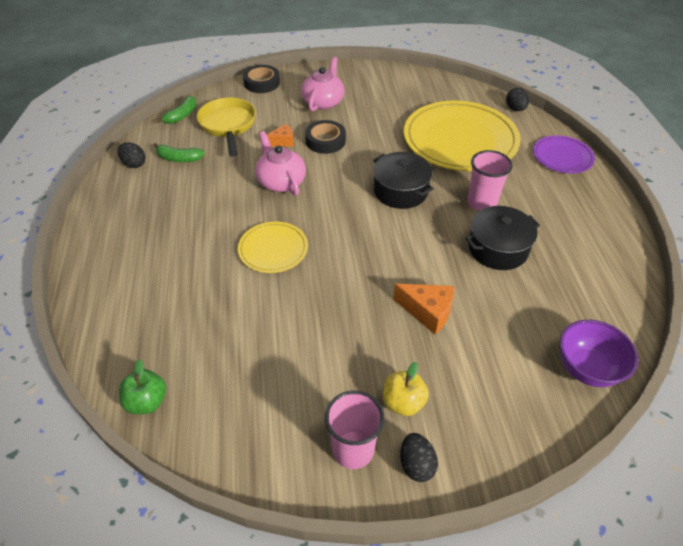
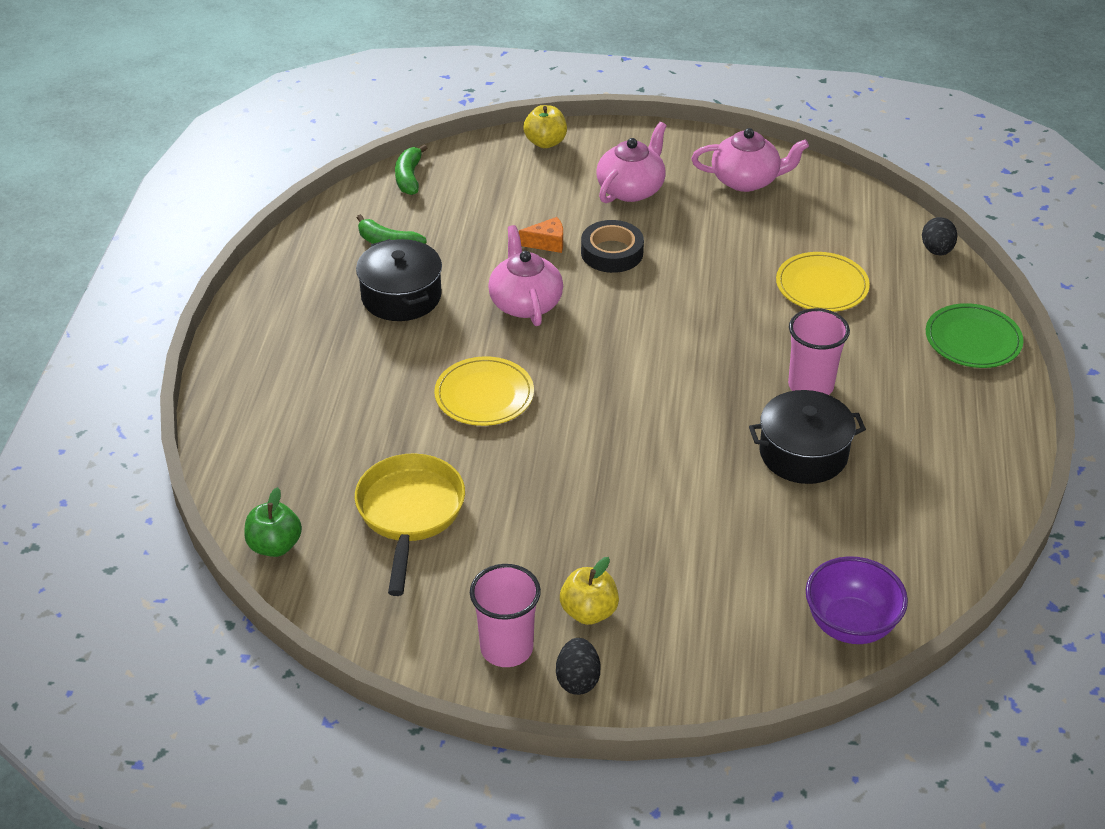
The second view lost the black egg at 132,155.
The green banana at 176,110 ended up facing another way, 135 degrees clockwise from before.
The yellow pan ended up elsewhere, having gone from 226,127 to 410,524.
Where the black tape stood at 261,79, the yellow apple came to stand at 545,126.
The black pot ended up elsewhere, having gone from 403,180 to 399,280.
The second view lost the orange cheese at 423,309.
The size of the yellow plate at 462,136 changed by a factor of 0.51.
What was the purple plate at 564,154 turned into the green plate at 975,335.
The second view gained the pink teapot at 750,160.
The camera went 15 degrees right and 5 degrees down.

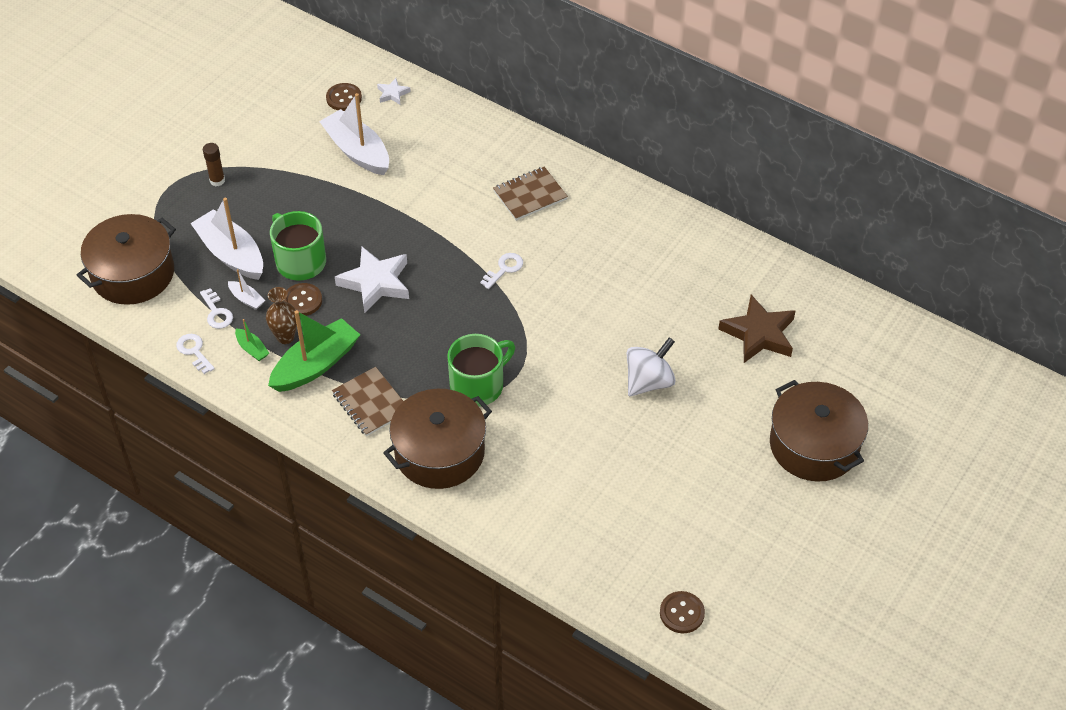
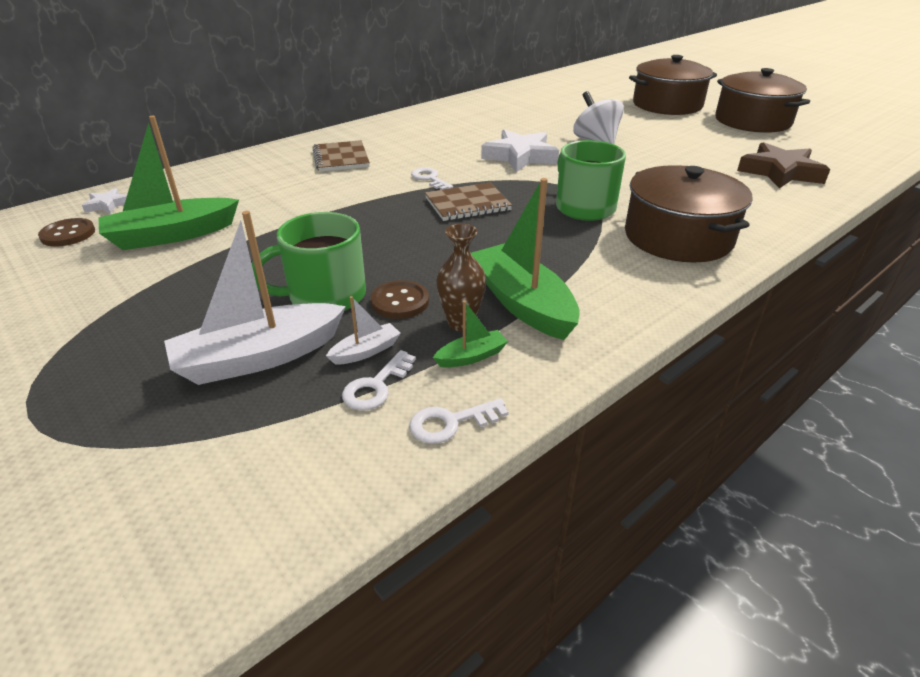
The brown pot ended up elsewhere, having gone from 126,259 to 762,100.
The white key at 216,308 ended up facing another way, 135 degrees clockwise from before.
The second view lost the brown glue stick at 214,164.
What was the white boat at 354,134 turned into the green boat at 169,183.
The brown notebook ended up elsewhere, having gone from 367,401 to 468,202.
The white star ended up elsewhere, having gone from 372,280 to 520,151.
The second view lost the brown button at 682,612.
The brown star ended up elsewhere, having gone from 756,329 to 783,165.
The camera went 75 degrees left and 15 degrees down.

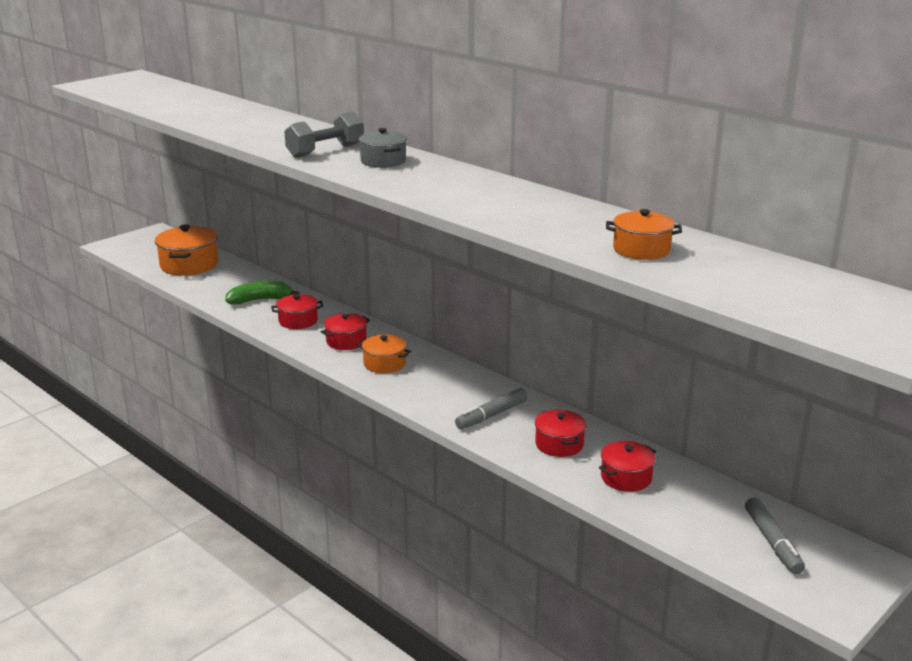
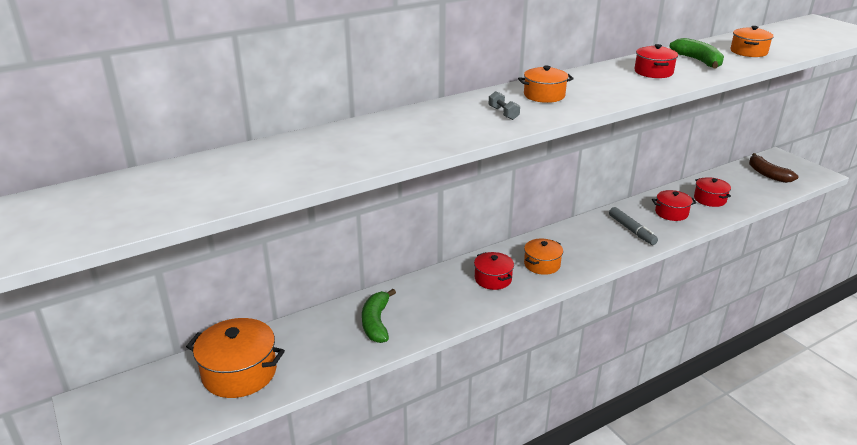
The red pot ended up elsewhere, having gone from 297,311 to 656,61.
The size of the grey dumbbell at 324,135 changed by a factor of 0.52.
What was the grey pot at 382,148 turned into the orange pot at 546,84.
Where the grey marker stood at 775,535, the brown banana came to stand at 773,168.
The second view gained the green banana at 696,53.
The camera went 75 degrees left and 5 degrees up.

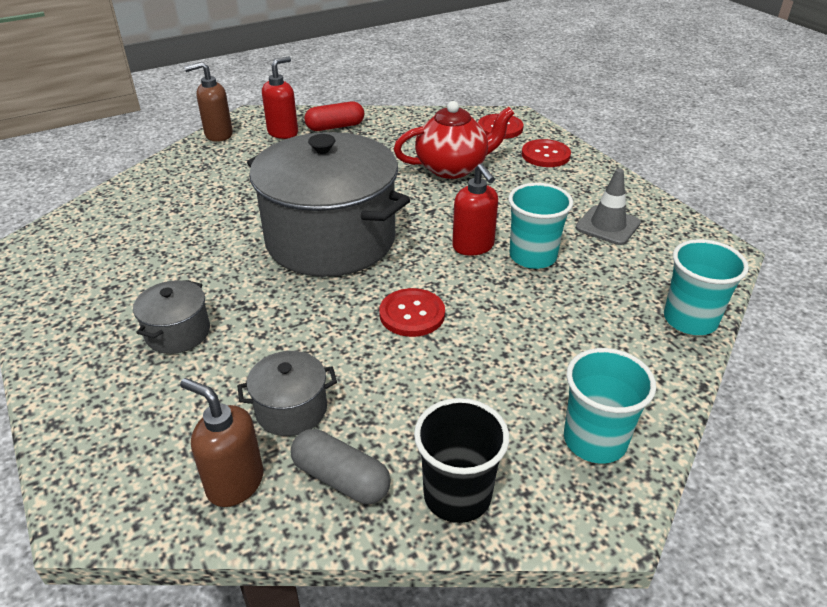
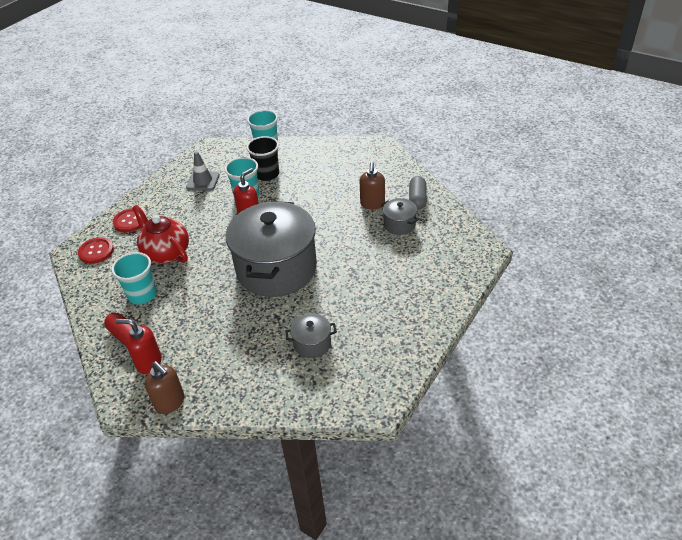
The grey pot ended up elsewhere, having gone from 171,317 to 311,335.
The brown soap dispenser ended up elsewhere, having gone from 221,442 to 372,186.
The second view lost the red button at 412,312.
The black cup ended up elsewhere, having gone from 461,460 to 262,158.
The turquoise cup ended up elsewhere, having gone from 610,406 to 134,278.
The camera went 115 degrees left and 5 degrees up.

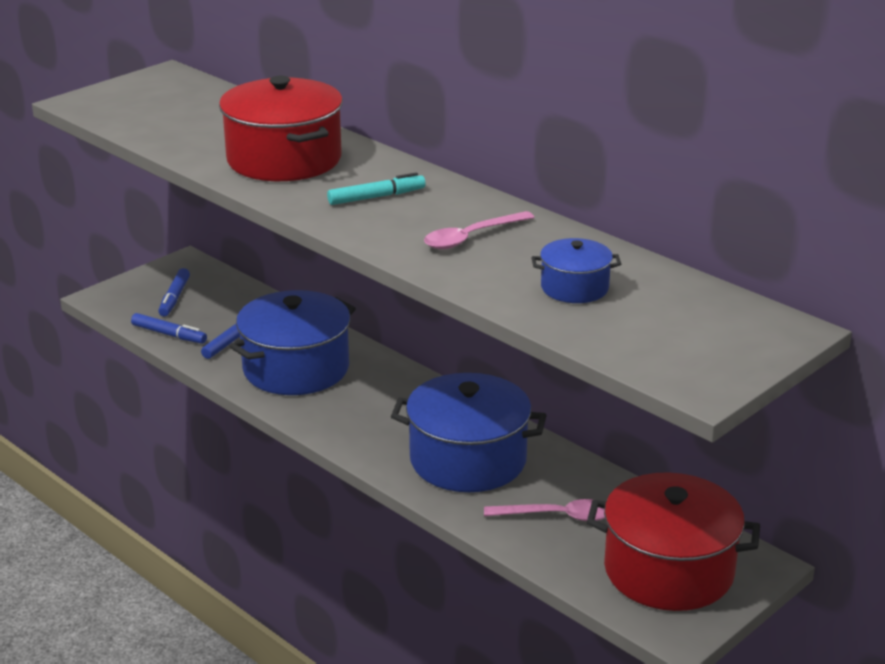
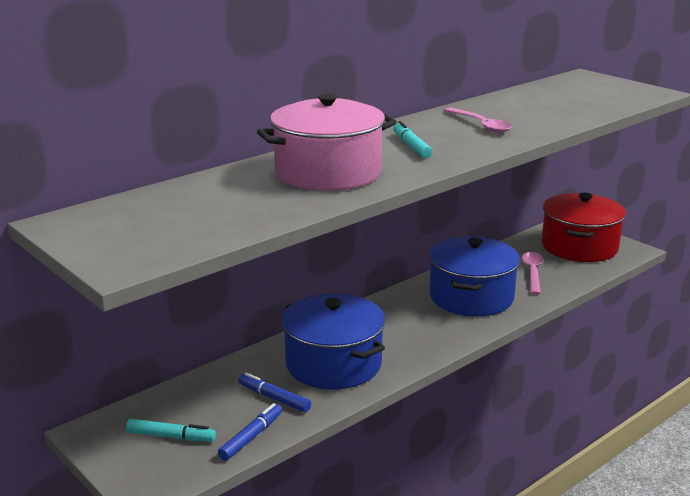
What was the blue marker at 174,292 turned into the turquoise marker at 171,430.
What was the red pot at 281,128 turned into the pink pot at 326,142.
The second view lost the blue pot at 576,270.
The camera went 85 degrees left and 5 degrees down.

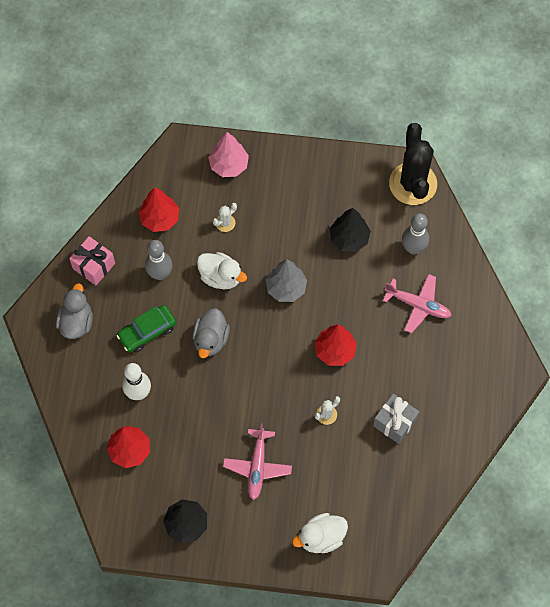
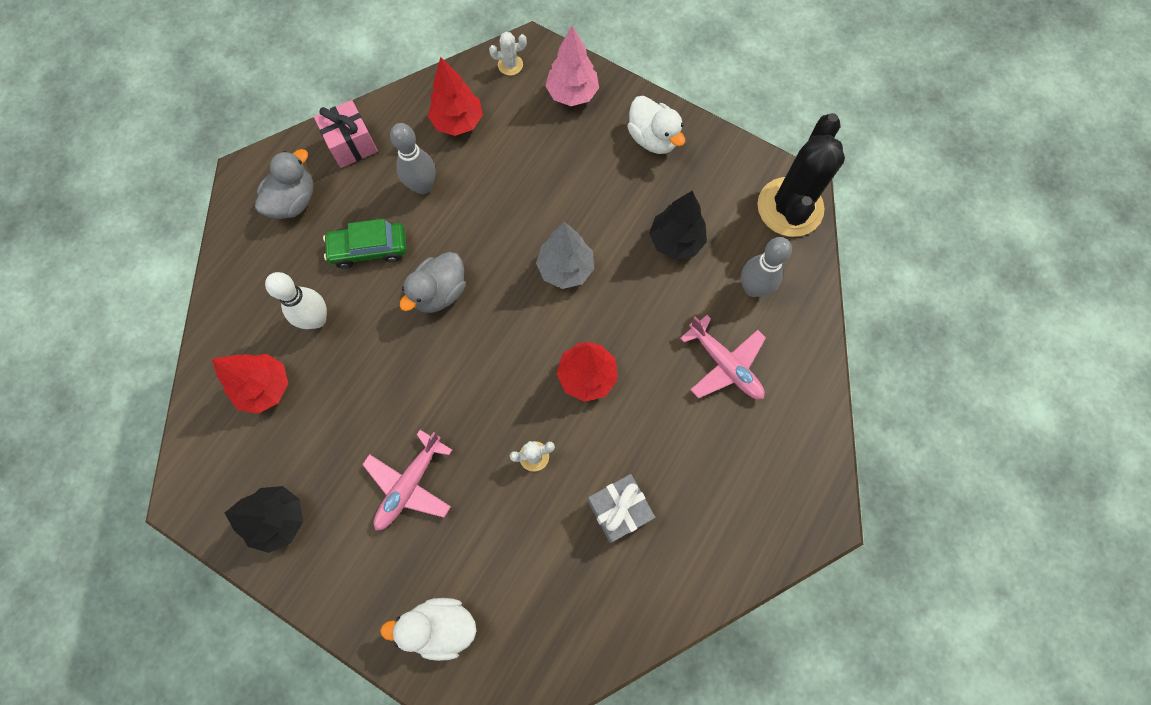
The white duck ended up elsewhere, having gone from 222,270 to 656,125.
The white cactus ended up elsewhere, having gone from 225,217 to 508,54.
The camera went 25 degrees right and 5 degrees up.

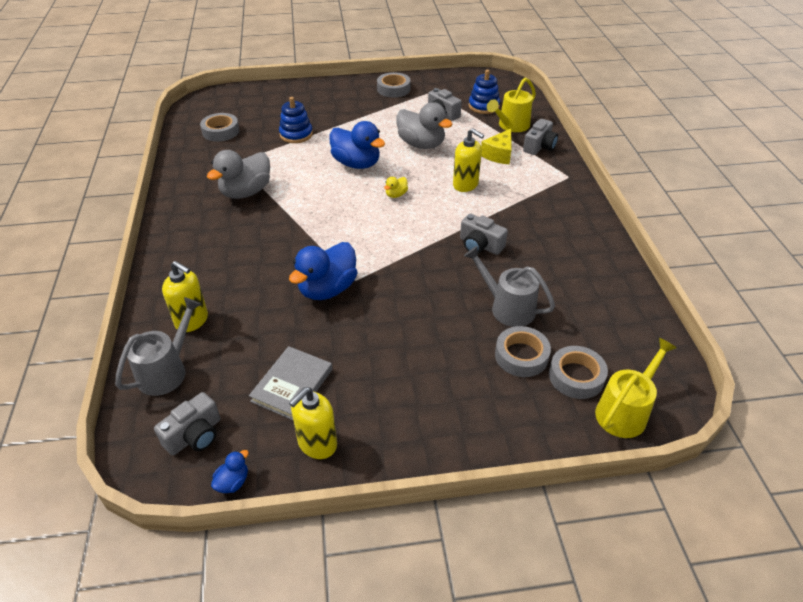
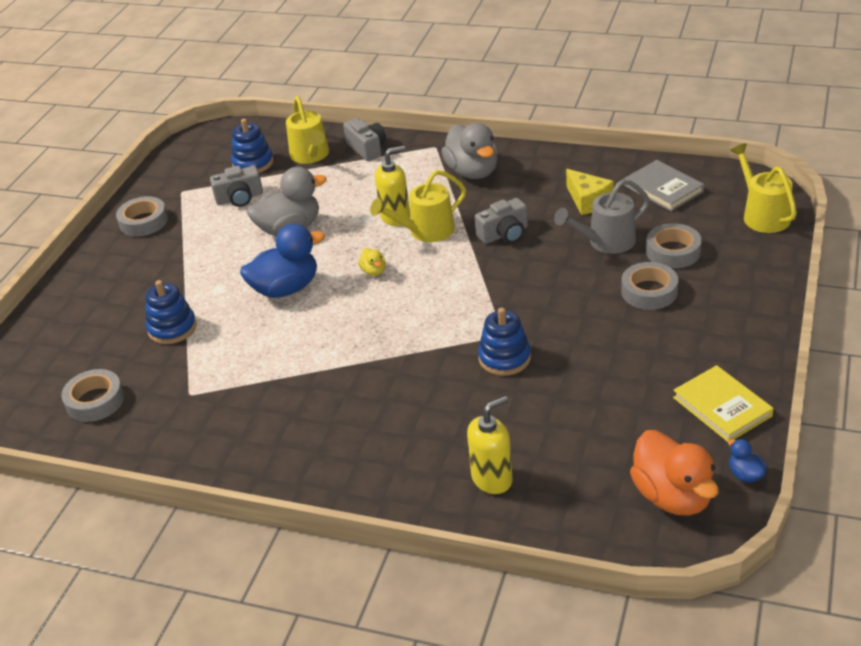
The second view lost the grey watering can at 158,346.
Where the grey camera stood at 187,423, the orange duck came to stand at 674,473.
The grey duck ended up elsewhere, having gone from 238,174 to 469,151.
The grey book ended up elsewhere, having gone from 290,383 to 664,185.
Where the blue duck stood at 323,271, the blue stacking toy came to stand at 504,341.
Where the yellow soap dispenser stood at 313,423, the yellow book came to stand at 723,403.
The yellow cheese ended up elsewhere, having gone from 496,146 to 590,192.
The grey tape ended up elsewhere, having gone from 578,372 to 649,286.
The second view gained the yellow watering can at 418,206.
The camera went 60 degrees left and 5 degrees down.

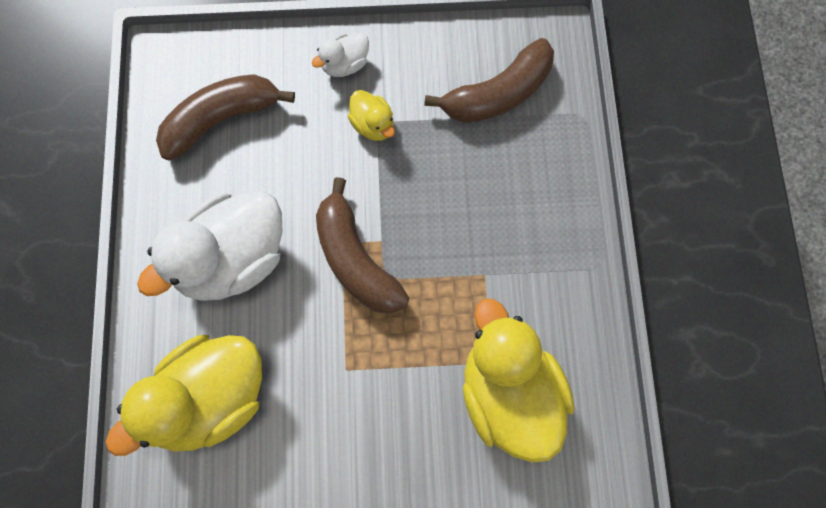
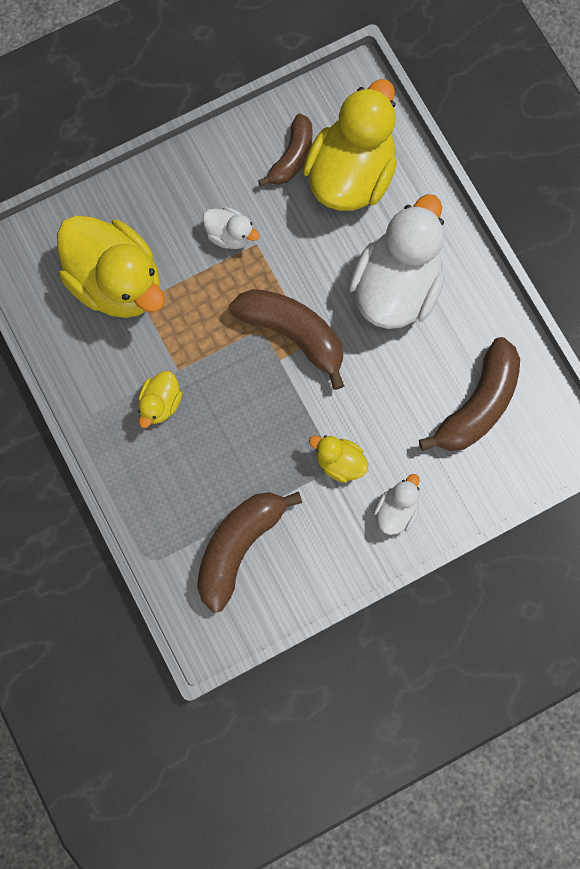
The second view gained the yellow duck at 160,399.
The second view gained the white duck at 230,228.
The second view gained the brown banana at 285,149.
The camera went 155 degrees right and 5 degrees up.

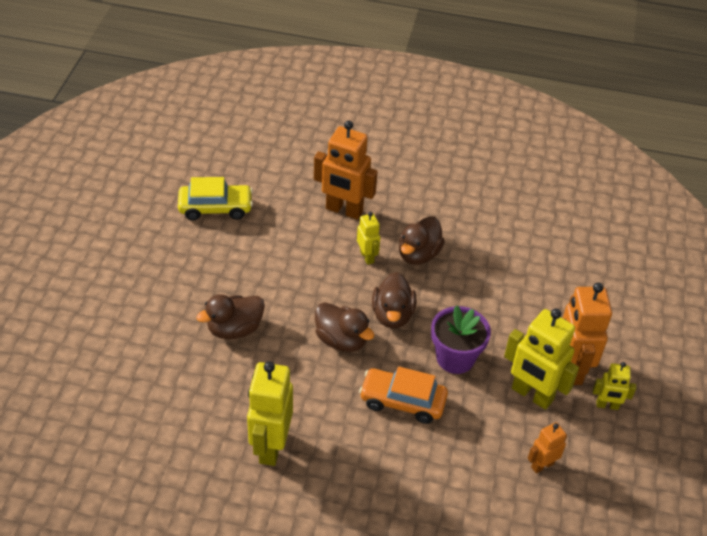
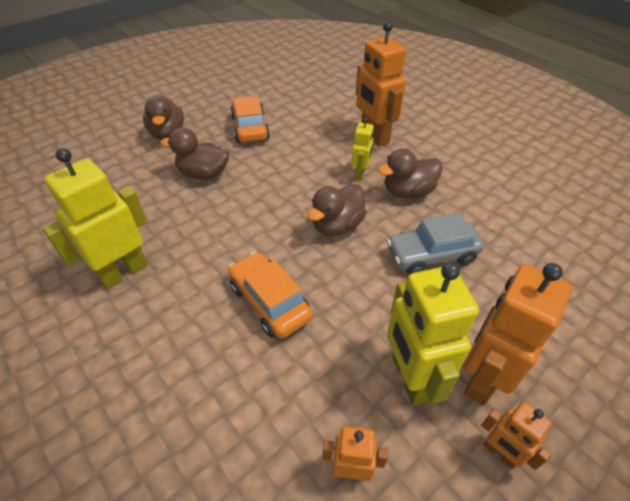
The second view lost the yellow car at 215,198.
The brown duck ended up elsewhere, having gone from 345,327 to 163,118.
The second view lost the purple flower pot at 461,339.
What was the yellow robot at 614,386 turned into the orange robot at 516,435.
The second view gained the orange car at 250,119.
The second view gained the grey car at 435,244.
The camera went 40 degrees right and 0 degrees up.

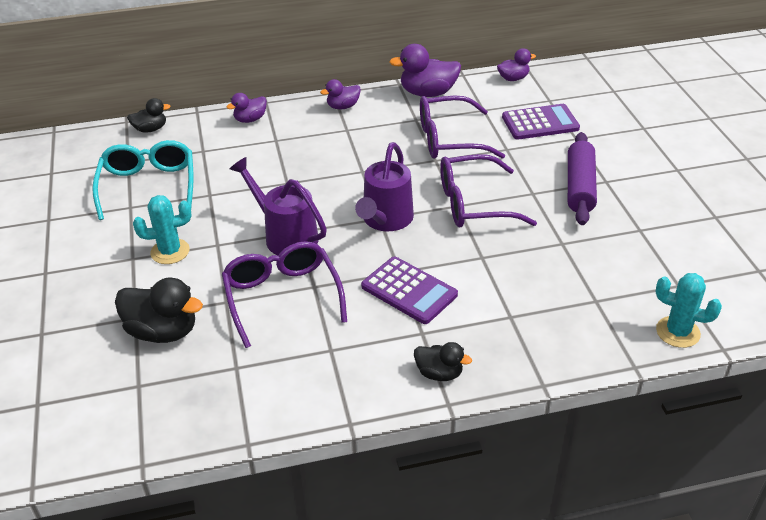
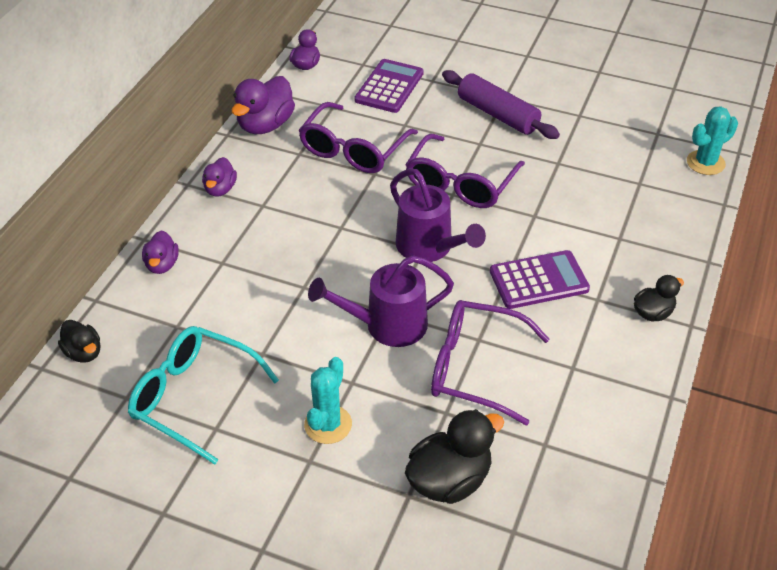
The black duck at 149,115 ended up facing another way, 120 degrees clockwise from before.
The camera went 55 degrees left and 5 degrees up.

